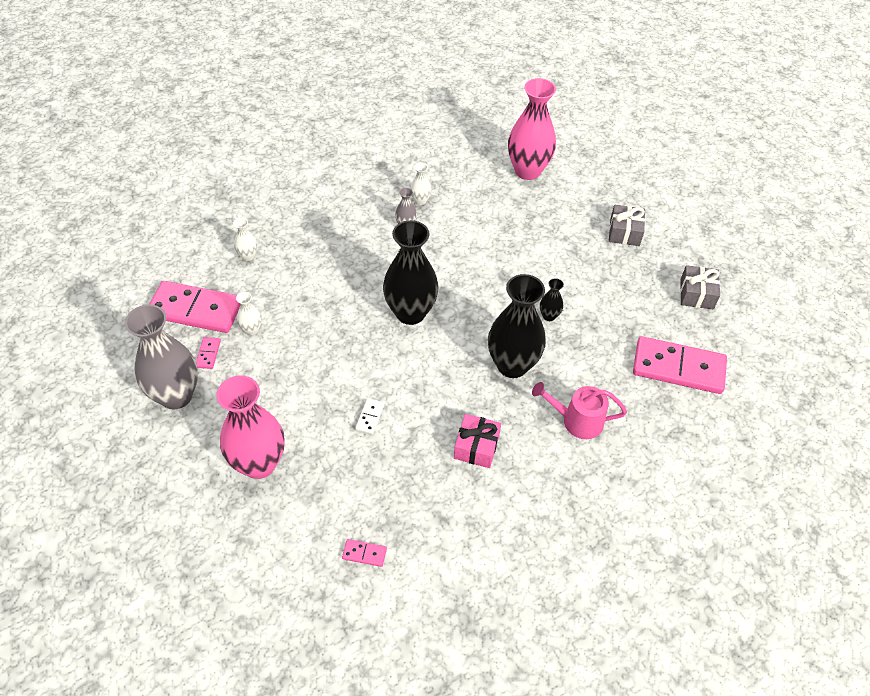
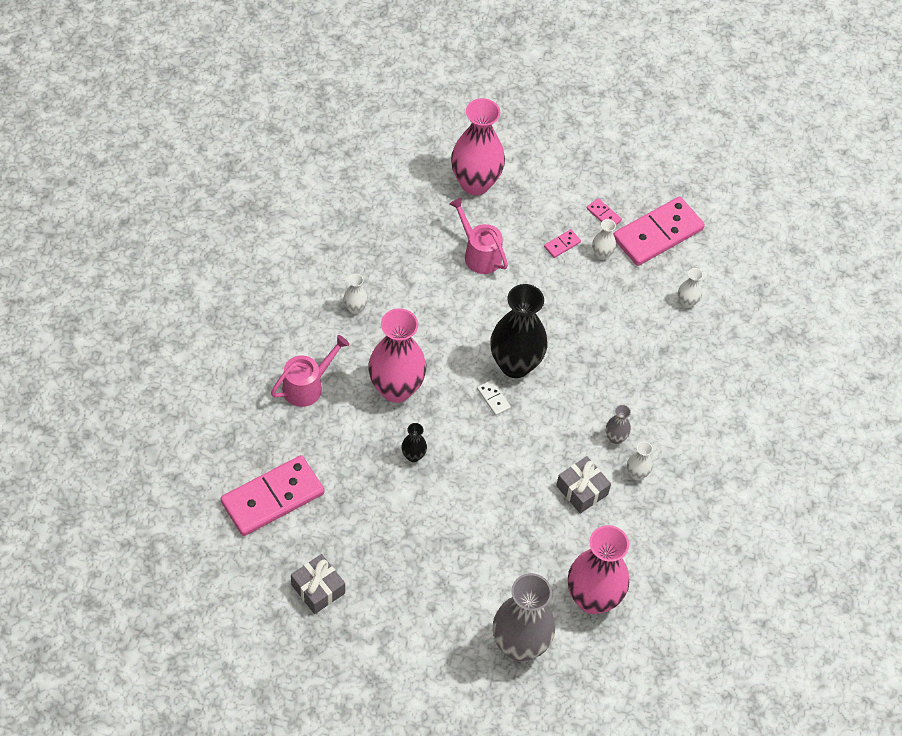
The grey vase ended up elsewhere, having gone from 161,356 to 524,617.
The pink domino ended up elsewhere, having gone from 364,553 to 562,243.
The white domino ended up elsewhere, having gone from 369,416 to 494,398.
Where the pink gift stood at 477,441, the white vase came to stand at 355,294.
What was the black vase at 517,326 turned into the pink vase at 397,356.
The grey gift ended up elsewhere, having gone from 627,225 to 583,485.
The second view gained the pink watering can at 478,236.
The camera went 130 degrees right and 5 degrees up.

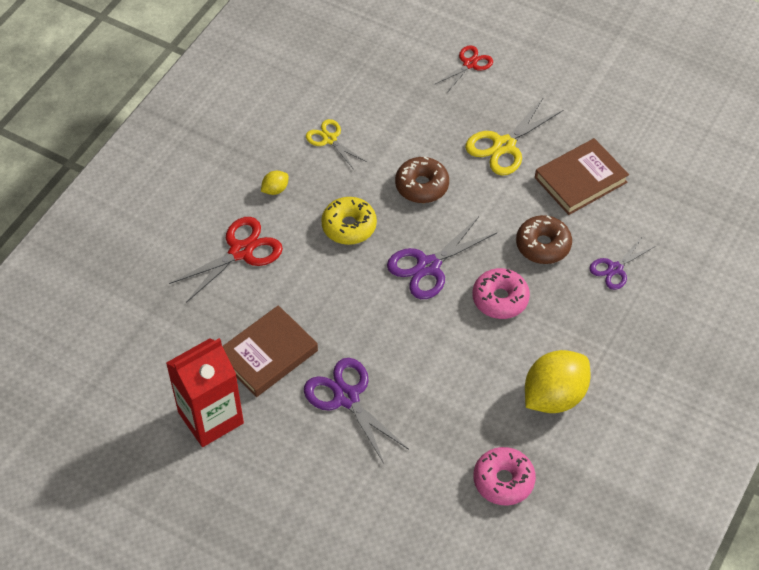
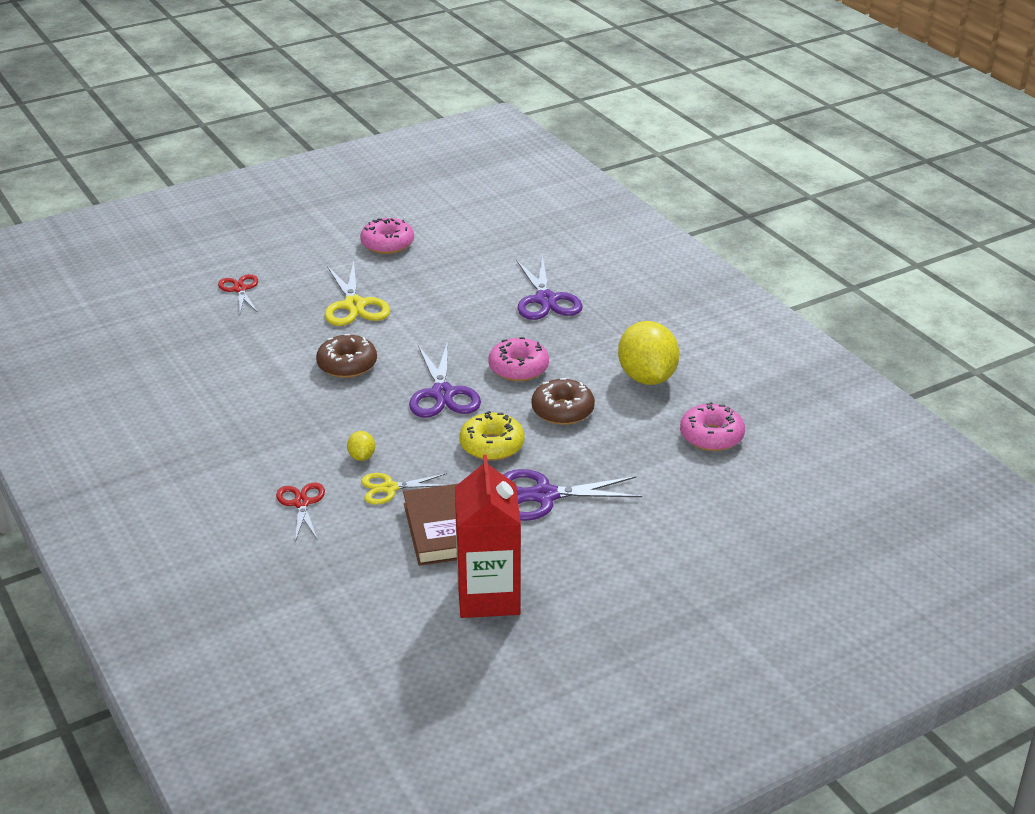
The size of the red scissors at 226,260 changed by a factor of 0.63.
The yellow lemon ended up elsewhere, having gone from 275,183 to 361,446.
The yellow scissors ended up elsewhere, having gone from 336,144 to 404,489.
The yellow donut ended up elsewhere, having gone from 349,221 to 491,436.
The brown donut ended up elsewhere, having gone from 544,239 to 563,401.
The second view lost the brown book at 582,176.
The size of the purple scissors at 622,263 changed by a factor of 1.60.
The second view gained the pink donut at 387,236.
The camera went 60 degrees left and 20 degrees down.

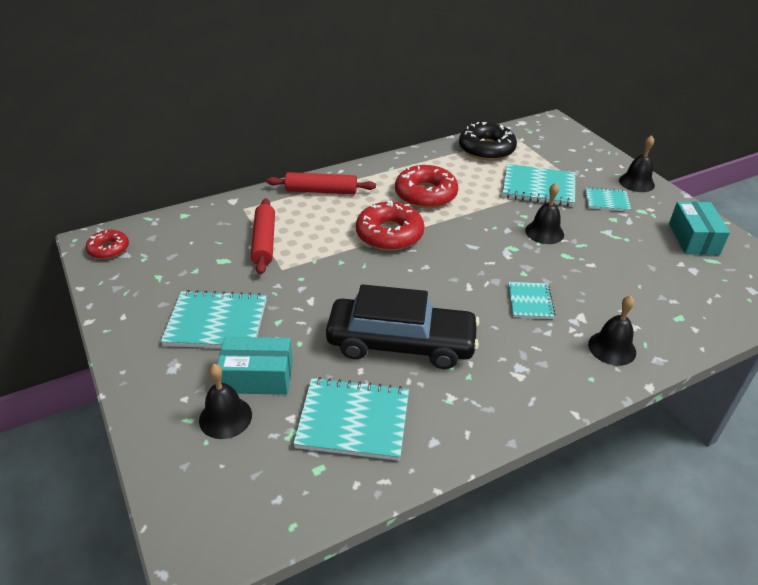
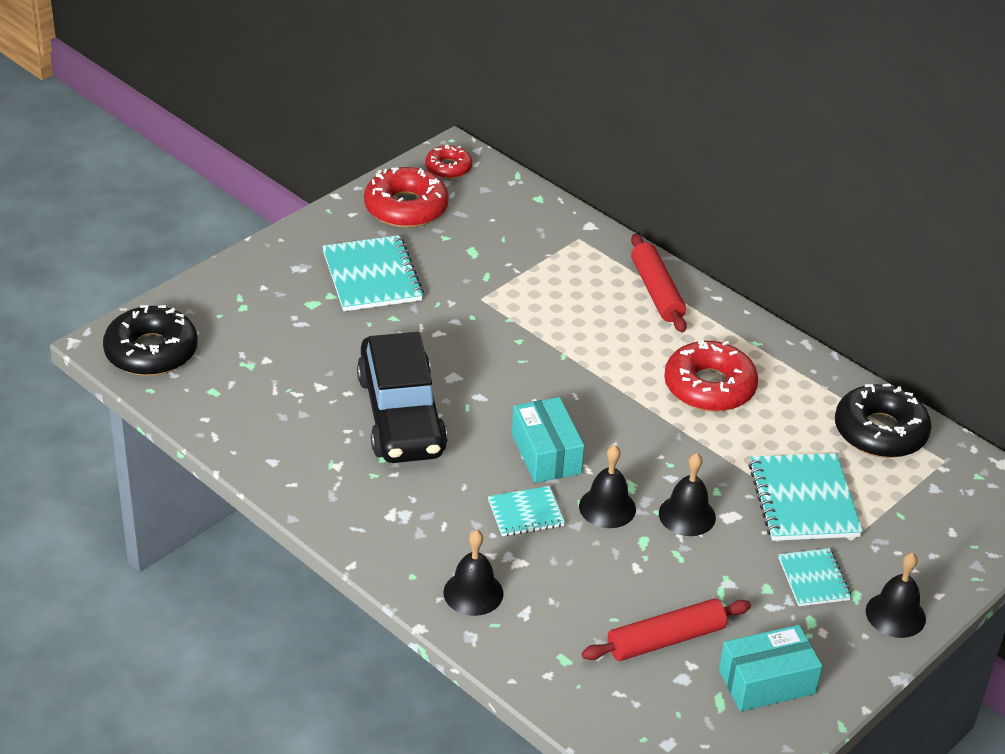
The black bell ended up elsewhere, having gone from 225,401 to 607,486.
The turquoise box ended up elsewhere, having gone from 255,366 to 548,440.
The red rolling pin ended up elsewhere, having gone from 263,236 to 666,630.
The second view lost the turquoise notebook at 351,419.
The red donut ended up elsewhere, having gone from 390,225 to 406,197.
The second view gained the black donut at 150,340.
The camera went 70 degrees right and 0 degrees up.

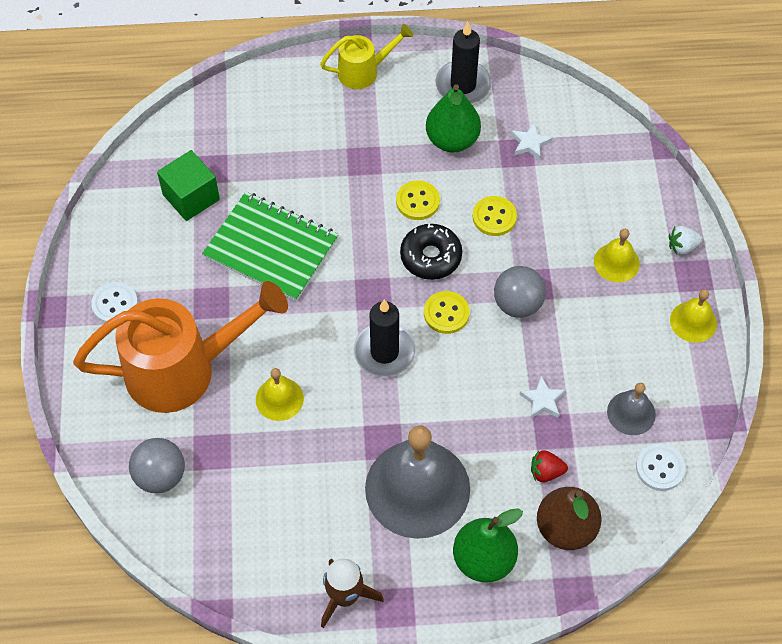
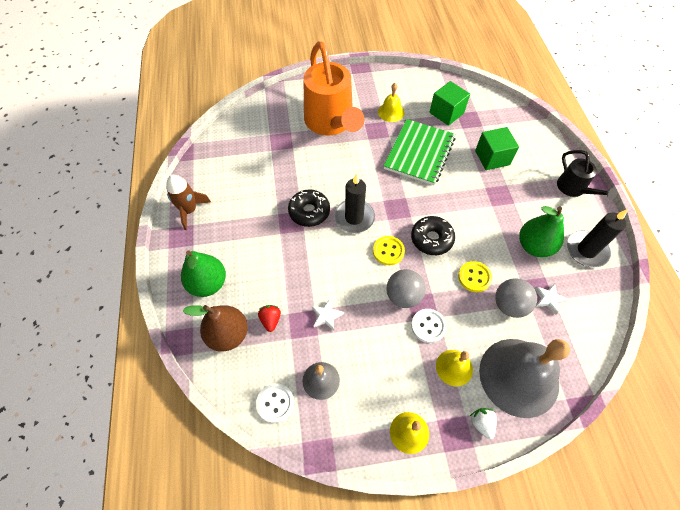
The white button ended up elsewhere, having gone from 114,302 to 429,326.
The grey ball ended up elsewhere, having gone from 157,465 to 516,298.
The yellow bell ended up elsewhere, having gone from 280,394 to 391,102.
What was the yellow watering can at 366,56 turned into the black watering can at 587,175.
The grey bell ended up elsewhere, having gone from 417,482 to 524,378.
The second view lost the yellow button at 418,200.
The second view gained the black donut at 309,208.
The second view gained the green cube at 497,148.
The camera went 85 degrees right and 0 degrees up.

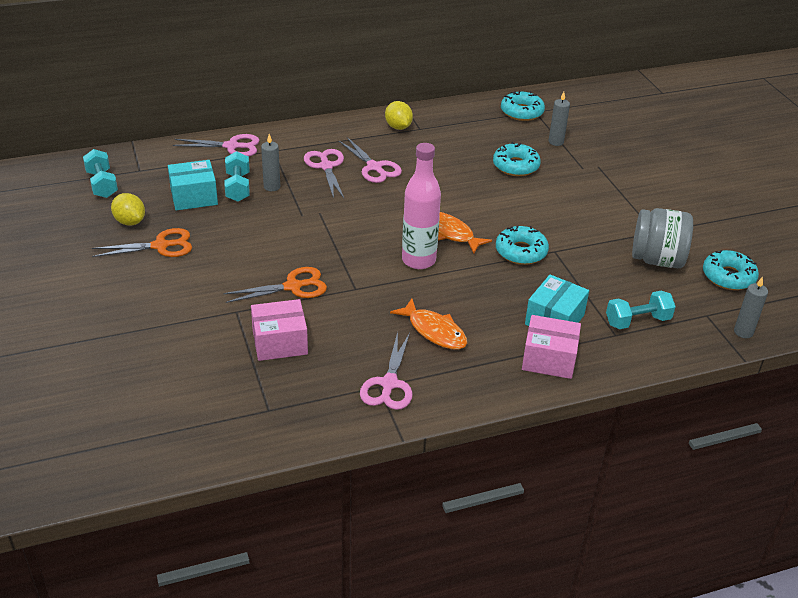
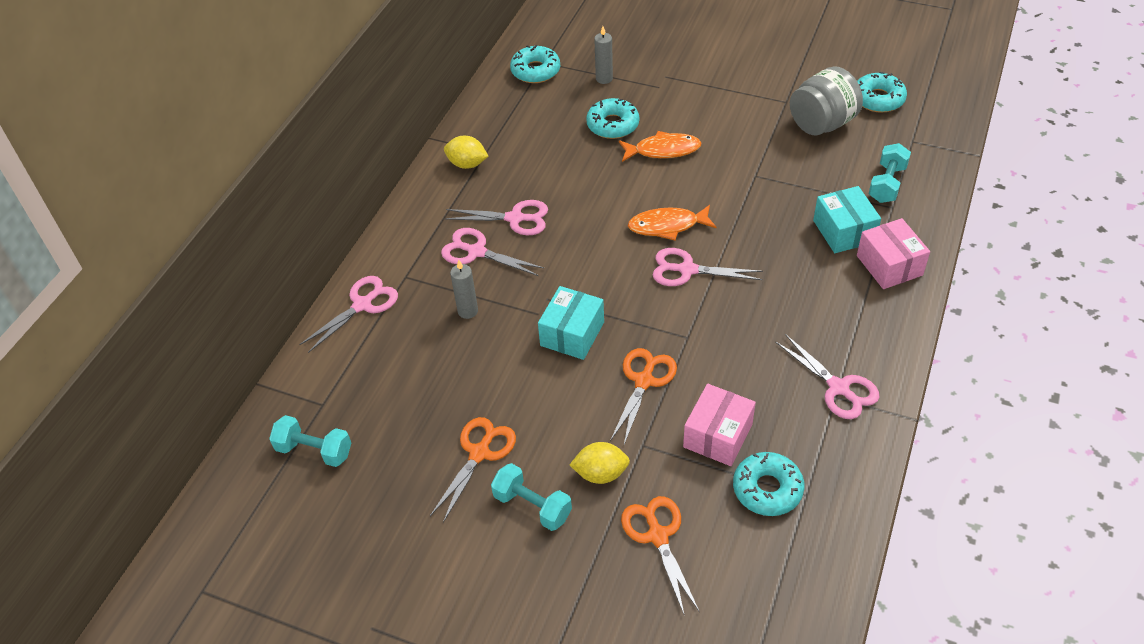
The yellow lemon ended up elsewhere, having gone from 128,209 to 600,463.
The turquoise box ended up elsewhere, having gone from 193,185 to 571,323.
The turquoise dumbbell ended up elsewhere, having gone from 237,176 to 531,497.
The orange fish ended up elsewhere, having gone from 428,324 to 660,146.
Where the pink bottle stood at 421,206, the pink scissors came to stand at 708,267.
The turquoise donut ended up elsewhere, having gone from 522,245 to 768,484.
The pink box at 551,347 ended up facing another way, 75 degrees counterclockwise from before.
The second view lost the grey candle at 751,307.
The second view gained the orange scissors at 660,556.
The camera went 45 degrees left and 10 degrees up.

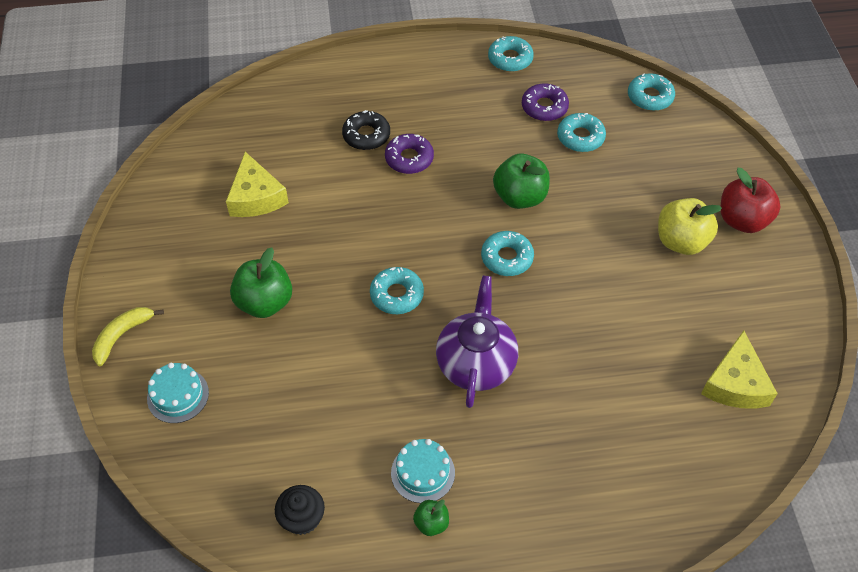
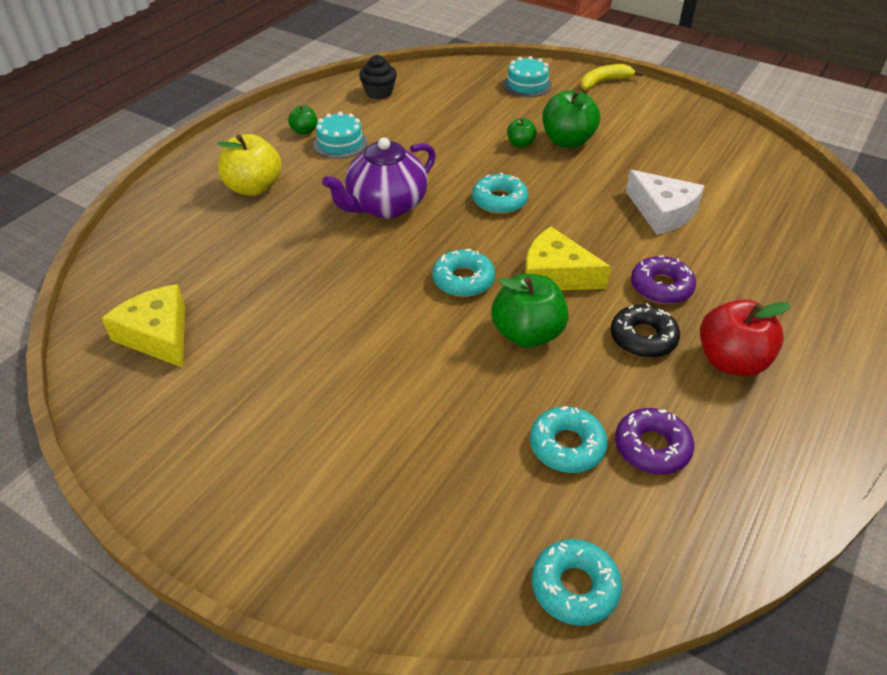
The yellow banana at 128,336 ended up facing another way, 105 degrees counterclockwise from before.
The yellow cheese ended up elsewhere, having gone from 257,184 to 568,258.
The black donut ended up elsewhere, having gone from 366,130 to 645,330.
The purple teapot at 477,342 ended up facing another way, 90 degrees clockwise from before.
The second view lost the turquoise donut at 511,54.
The yellow apple ended up elsewhere, having gone from 690,226 to 249,165.
The red apple ended up elsewhere, having gone from 751,200 to 745,337.
The second view gained the green apple at 522,133.
The second view gained the white cheese at 665,202.
The camera went 130 degrees right and 10 degrees down.

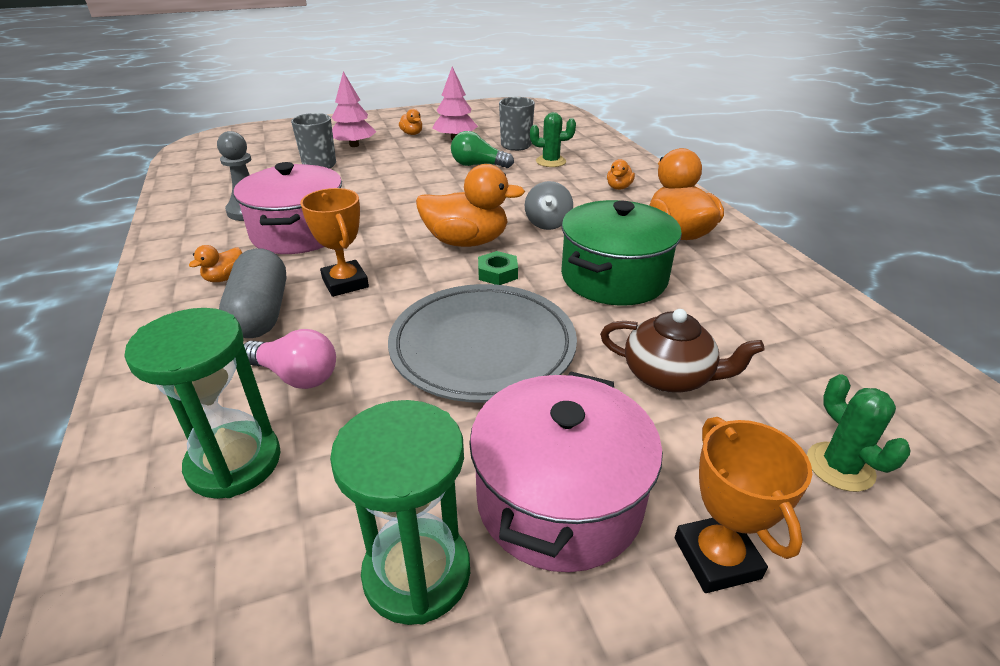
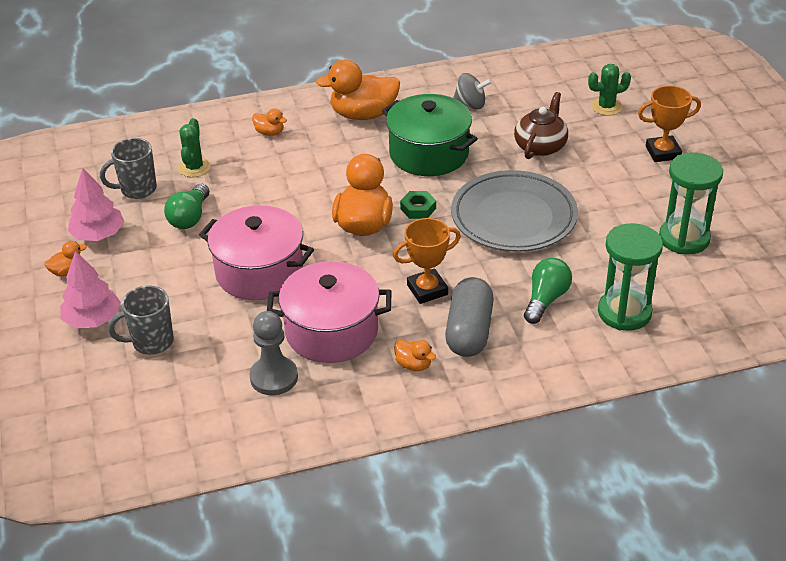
The grey capsule at 252,293 ended up facing another way, 75 degrees counterclockwise from before.
What was the pink light bulb at 290,359 turned into the green light bulb at 548,291.
The pink pot ended up elsewhere, having gone from 566,472 to 256,252.
The grey spinning top ended up elsewhere, having gone from 549,205 to 472,91.
The camera went 85 degrees left and 5 degrees up.

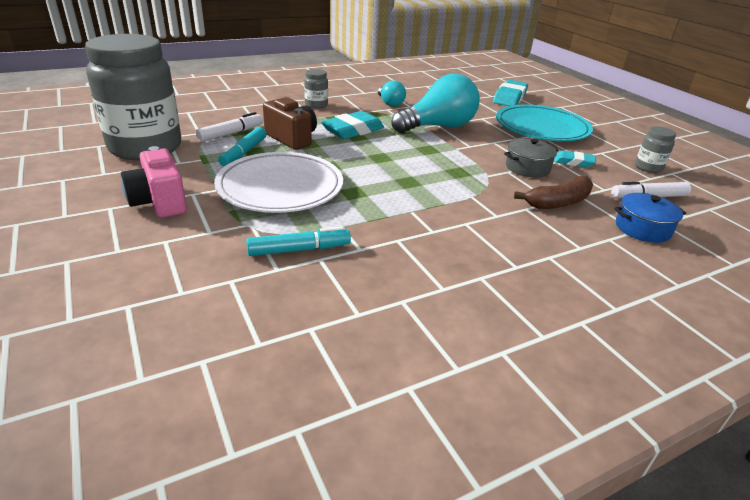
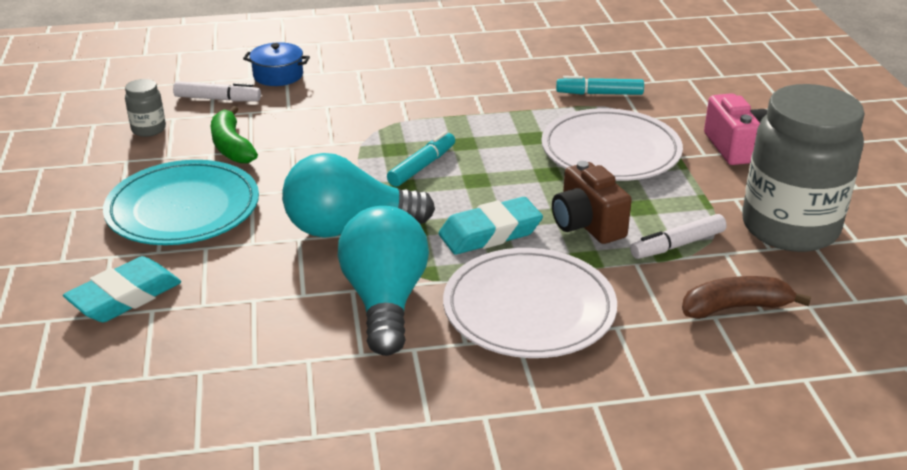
The turquoise marker ended up elsewhere, having gone from 242,146 to 421,159.
Where the grey jar stood at 316,89, the white plate came to stand at 530,303.
The size of the turquoise light bulb at 392,94 changed by a factor of 1.90.
The second view lost the grey pot at 531,158.
The brown banana ended up elsewhere, having gone from 553,192 to 746,297.
Where the turquoise eraser stood at 575,159, the green banana came to stand at 234,135.
The camera went 160 degrees left and 0 degrees up.

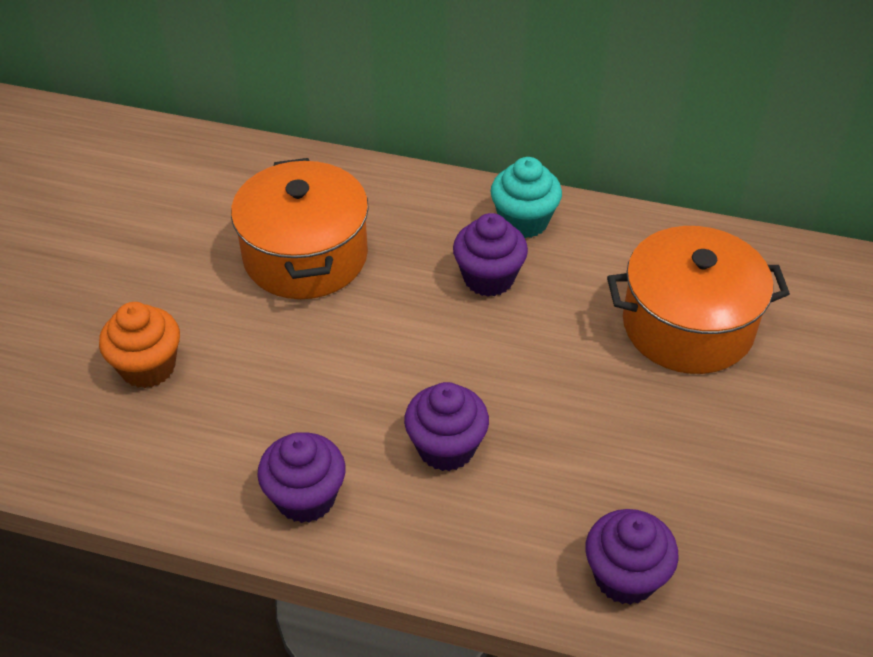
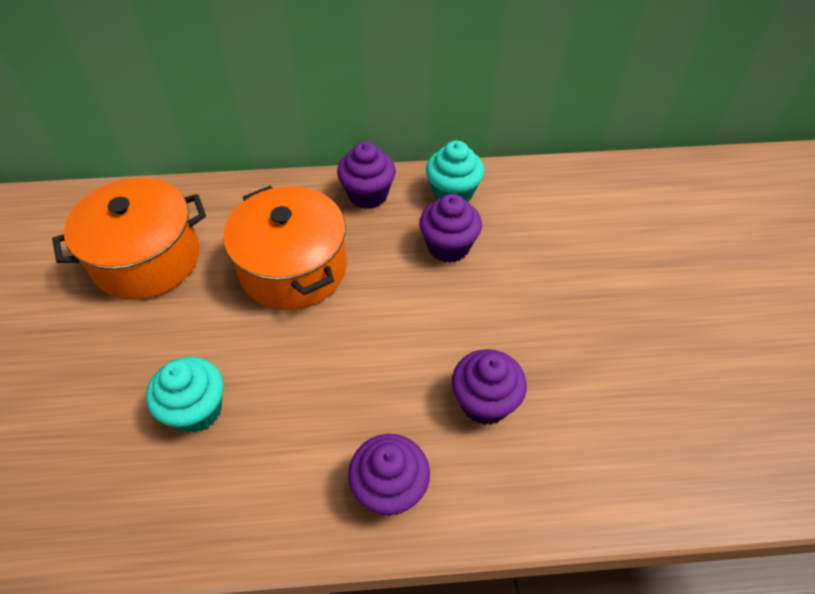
What was the orange cupcake at 139,345 turned into the turquoise cupcake at 185,395.
The purple cupcake ended up elsewhere, having gone from 632,557 to 366,175.
The orange pot ended up elsewhere, having gone from 698,300 to 129,239.
The camera went 20 degrees left and 5 degrees up.

